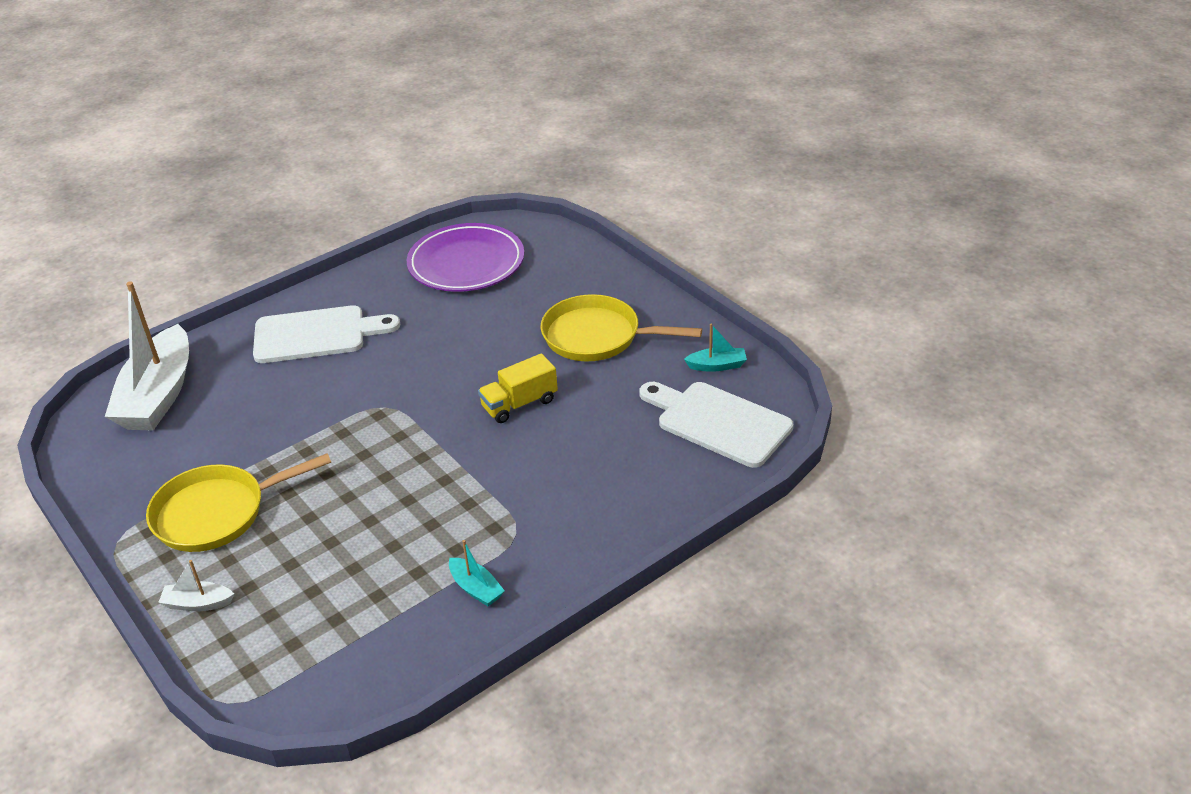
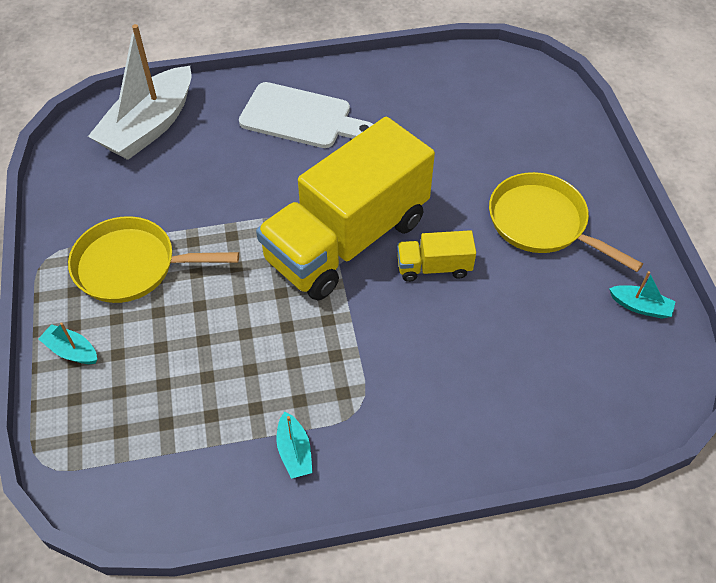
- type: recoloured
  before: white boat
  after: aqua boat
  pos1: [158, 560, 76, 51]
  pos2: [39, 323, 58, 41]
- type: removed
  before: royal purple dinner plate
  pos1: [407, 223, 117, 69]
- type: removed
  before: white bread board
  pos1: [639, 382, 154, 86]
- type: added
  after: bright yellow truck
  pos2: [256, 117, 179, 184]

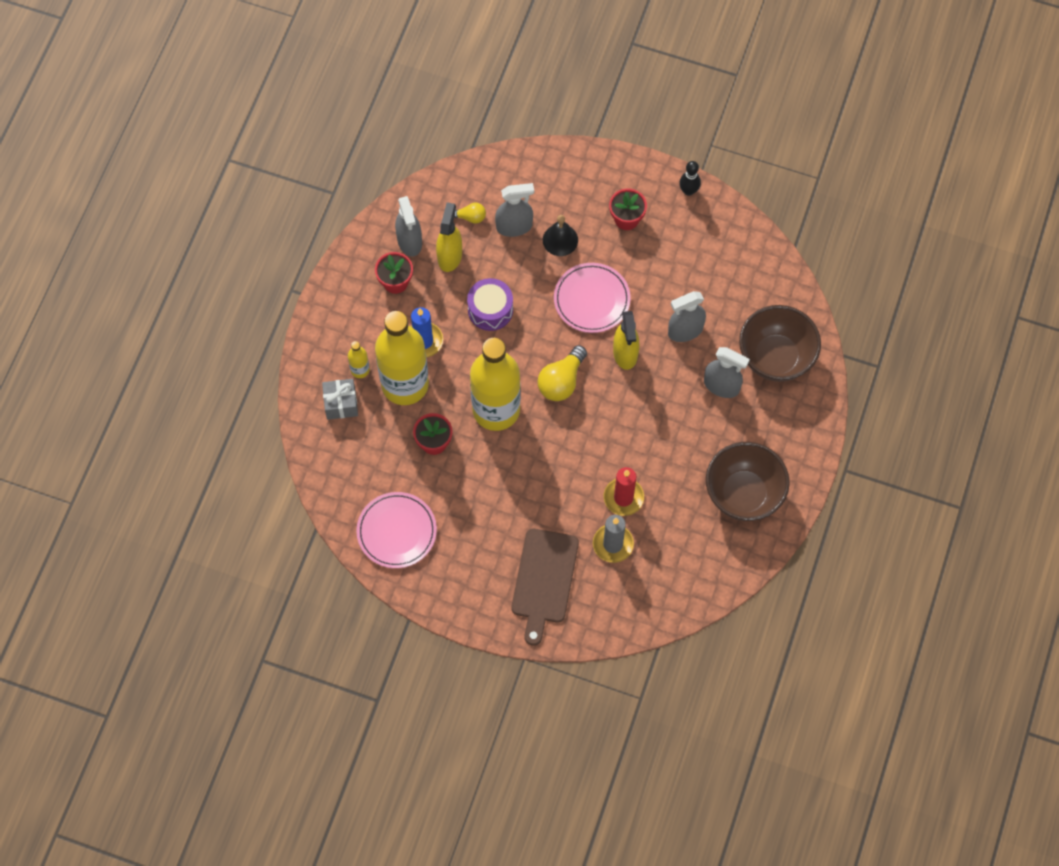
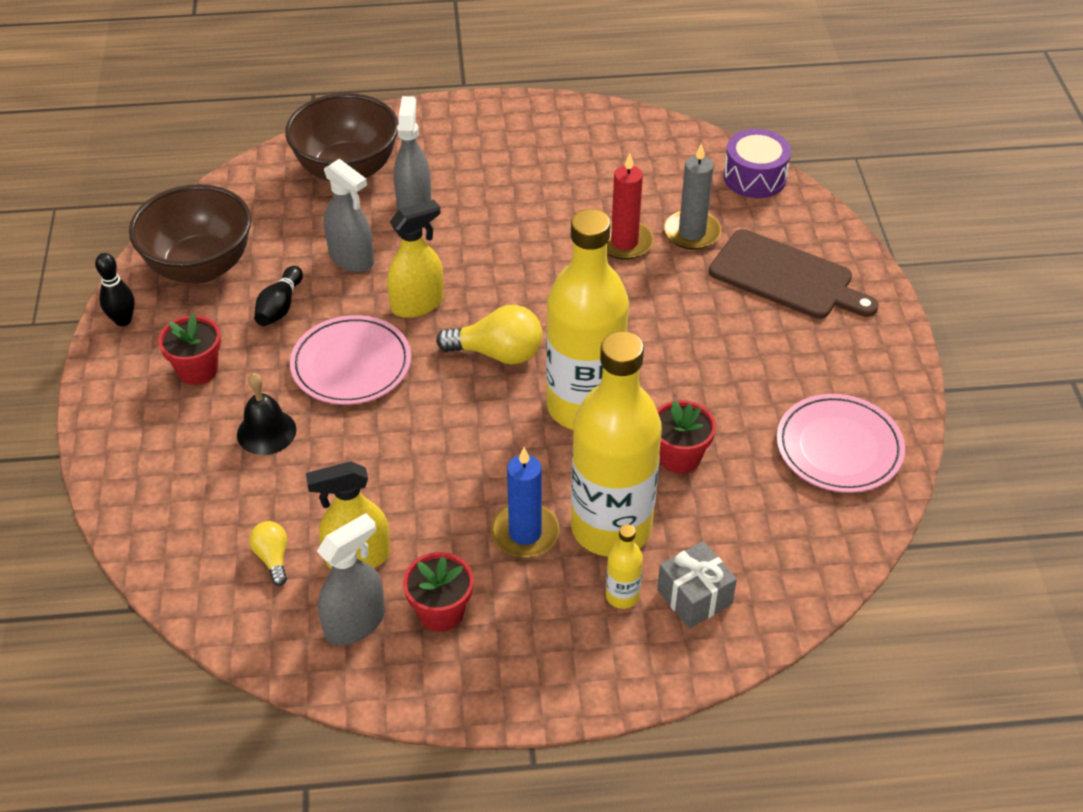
- type: moved
  before: royal purple snare drum
  pos1: [467, 278, 46, 53]
  pos2: [724, 129, 67, 69]
- type: removed
  before: ash-grey sprayer
  pos1: [495, 183, 39, 54]
- type: turned
  before: brown bread board
  pos1: [512, 529, 67, 117]
  pos2: [709, 229, 170, 90]
  turn: 45
- type: moved
  before: brown bowl
  pos1: [706, 442, 84, 79]
  pos2: [129, 184, 122, 100]
- type: added
  after: black skittle
  pos2: [254, 266, 49, 60]

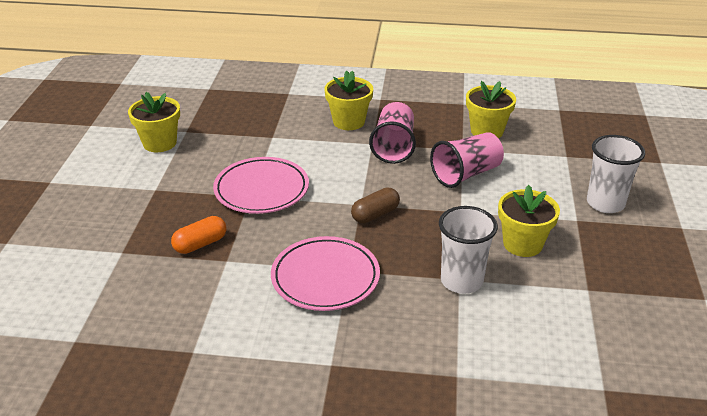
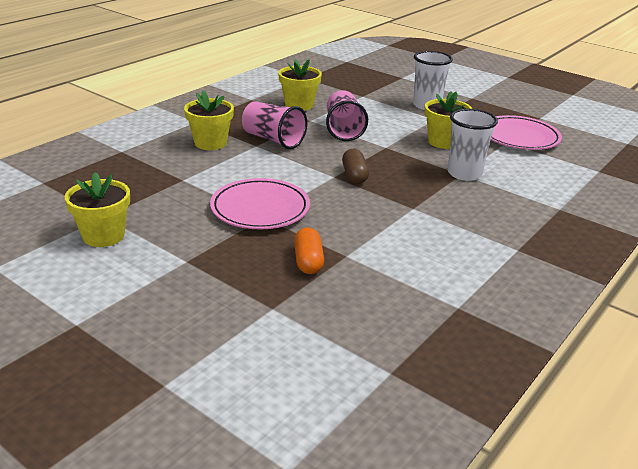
- type: moved
  before: rose-pink dinner plate
  pos1: [271, 236, 109, 75]
  pos2: [491, 115, 71, 35]

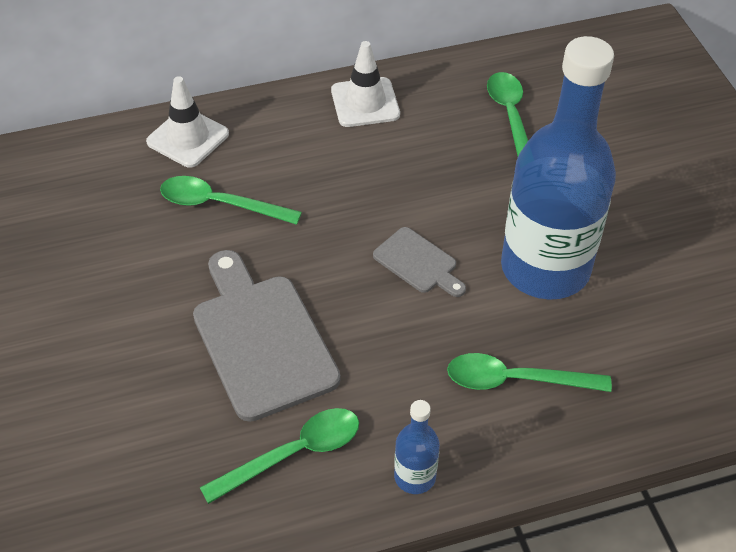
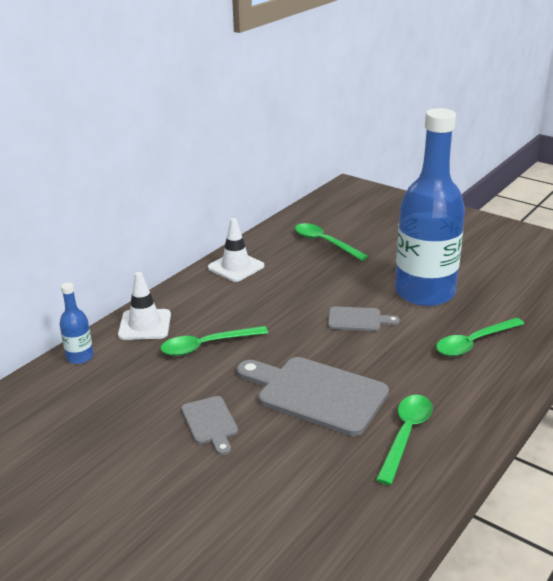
- type: moved
  before: cobalt flask
  pos1: [394, 400, 46, 94]
  pos2: [59, 283, 35, 81]
- type: added
  after: ash-grey bread board
  pos2: [181, 396, 57, 59]

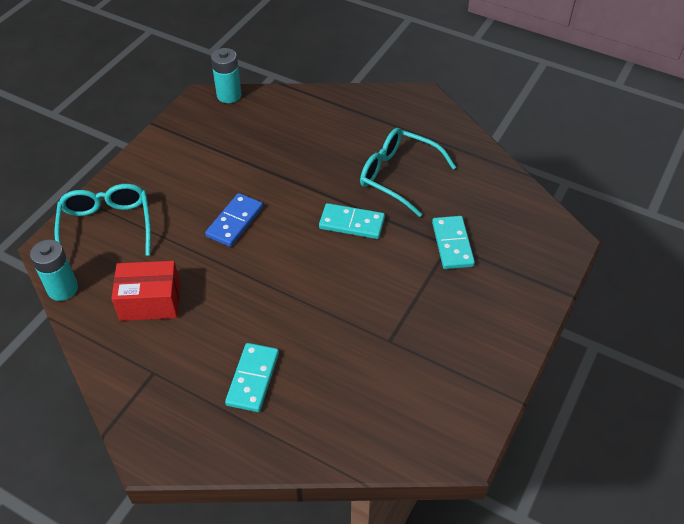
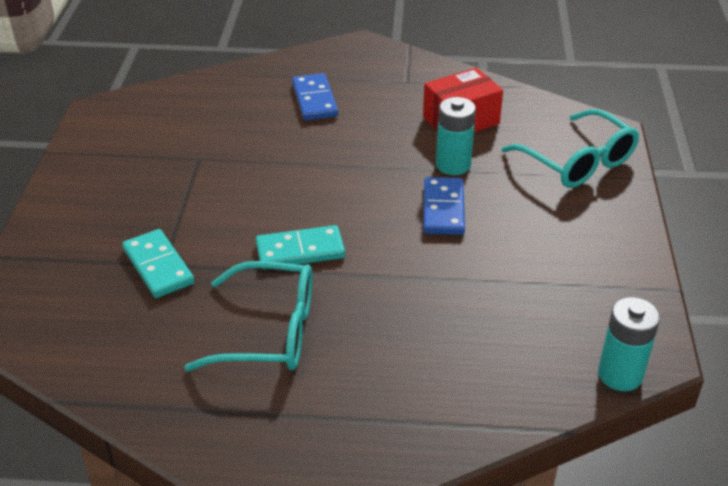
- type: moved
  before: aqua AA battery
  pos1: [30, 239, 48, 62]
  pos2: [436, 97, 40, 78]
- type: recoloured
  before: aqua domino
  after: cobalt domino
  pos1: [225, 343, 54, 69]
  pos2: [292, 73, 46, 47]

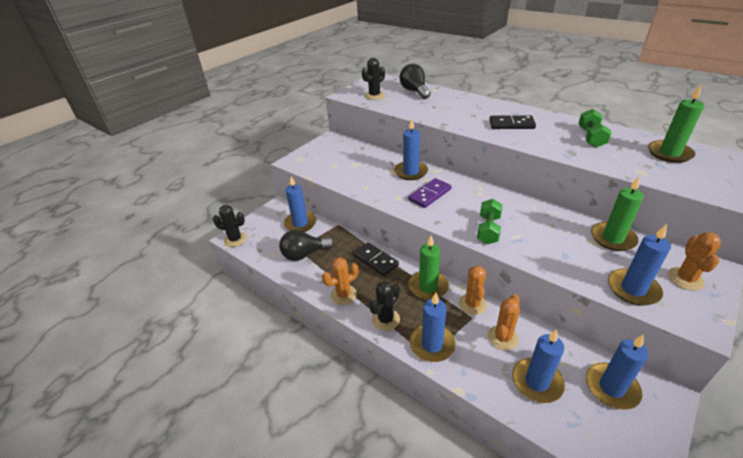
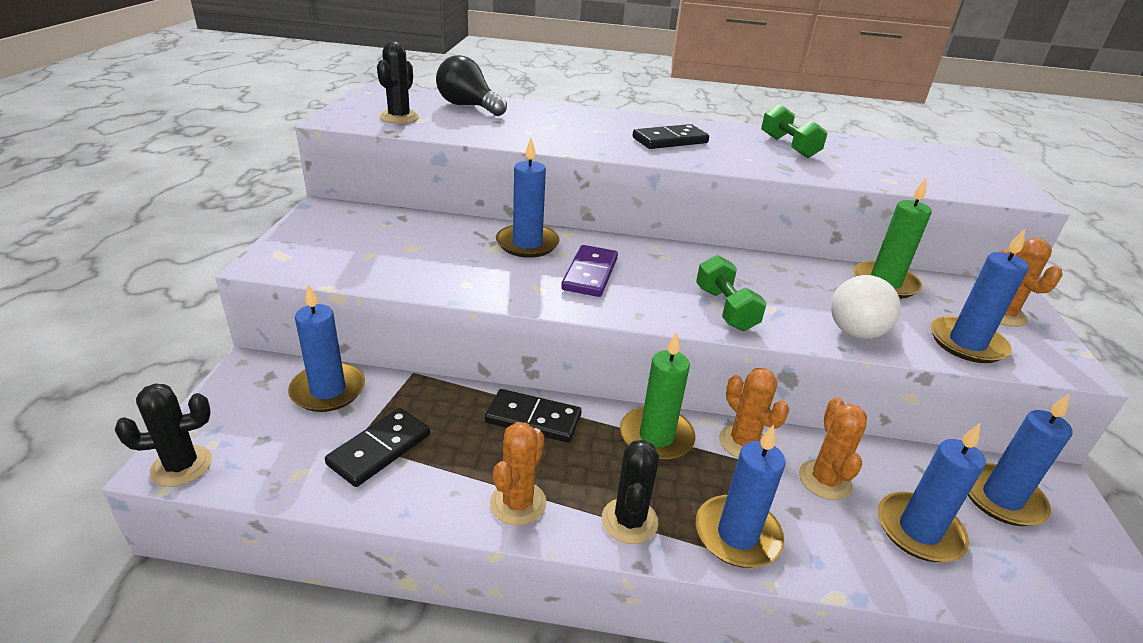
- type: replaced
  before: black light bulb
  after: black domino
  pos1: [279, 230, 55, 31]
  pos2: [325, 408, 105, 79]
- type: removed
  before: leaf-green candle
  pos1: [648, 85, 56, 78]
- type: added
  after: white light bulb
  pos2: [831, 275, 70, 64]

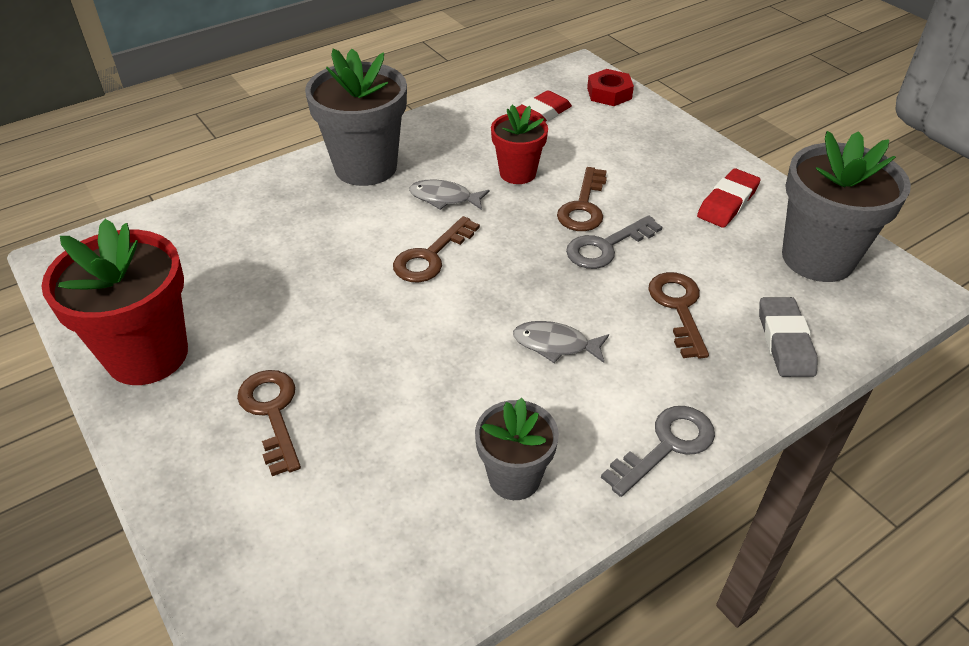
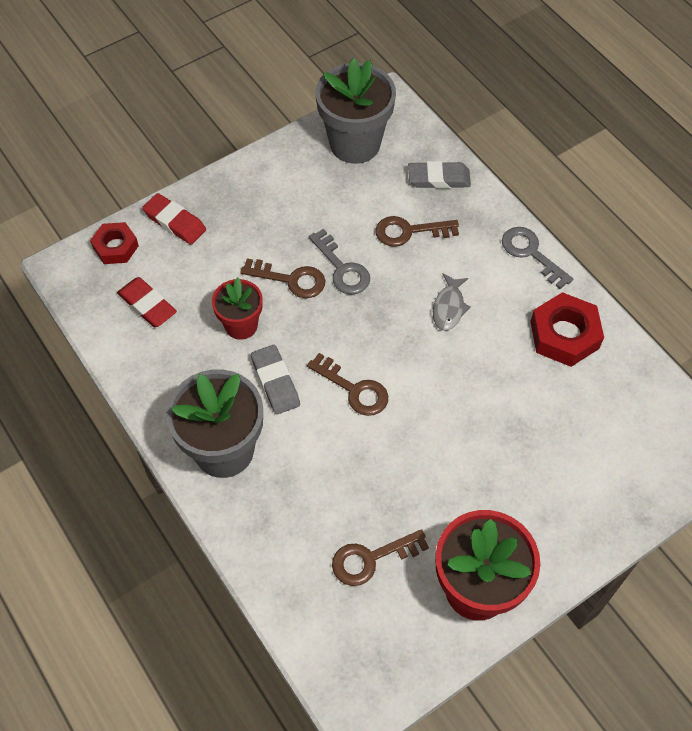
- type: moved
  before: brown key
  pos1: [237, 370, 64, 106]
  pos2: [332, 529, 97, 57]
- type: replaced
  before: ash-grey fish
  after: ash-grey gum eraser
  pos1: [409, 180, 80, 30]
  pos2: [251, 345, 49, 70]
- type: replaced
  before: ash-grey potted plant
  after: scarlet nut
  pos1: [475, 398, 84, 102]
  pos2: [530, 292, 74, 75]
- type: moved
  before: scarlet gum eraser
  pos1: [697, 168, 63, 60]
  pos2: [142, 193, 64, 52]

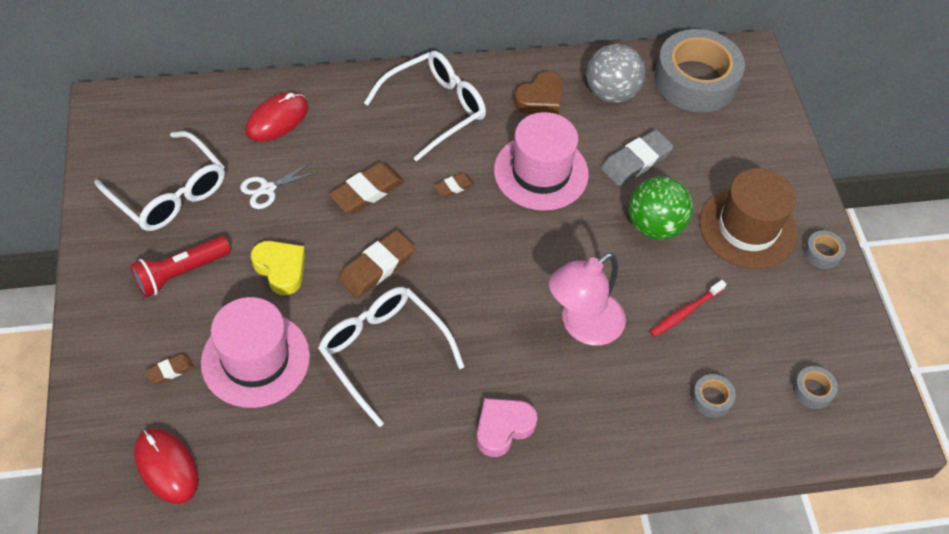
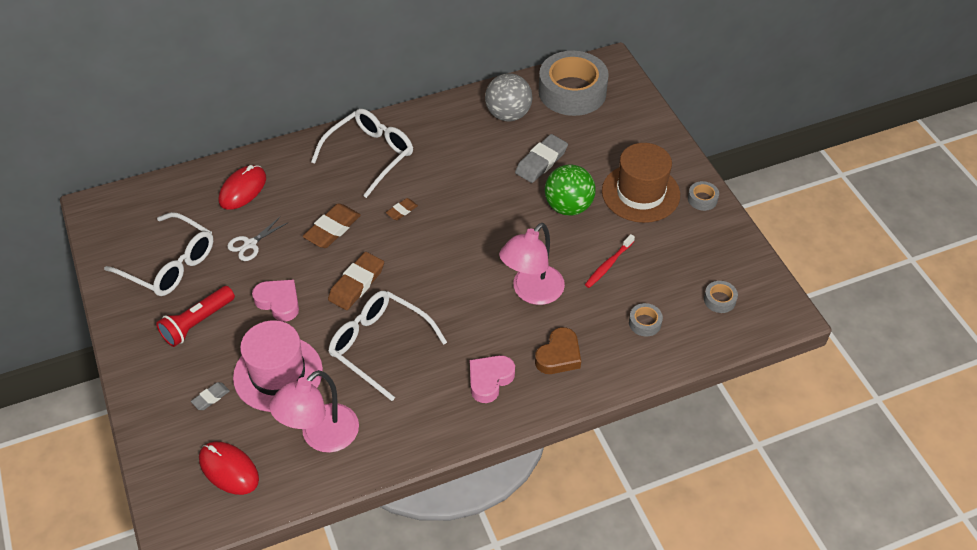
- type: recoloured
  before: brown gum eraser
  after: ash-grey gum eraser
  pos1: [145, 354, 50, 30]
  pos2: [191, 382, 39, 28]
- type: recoloured
  before: bright yellow love heart
  after: rose-pink love heart
  pos1: [251, 241, 54, 54]
  pos2: [252, 280, 47, 42]
- type: removed
  before: rose-pink hat
  pos1: [494, 112, 95, 99]
- type: moved
  before: brown love heart
  pos1: [514, 71, 49, 44]
  pos2: [535, 327, 46, 47]
- type: added
  after: rose-pink reading lamp
  pos2: [269, 370, 90, 83]

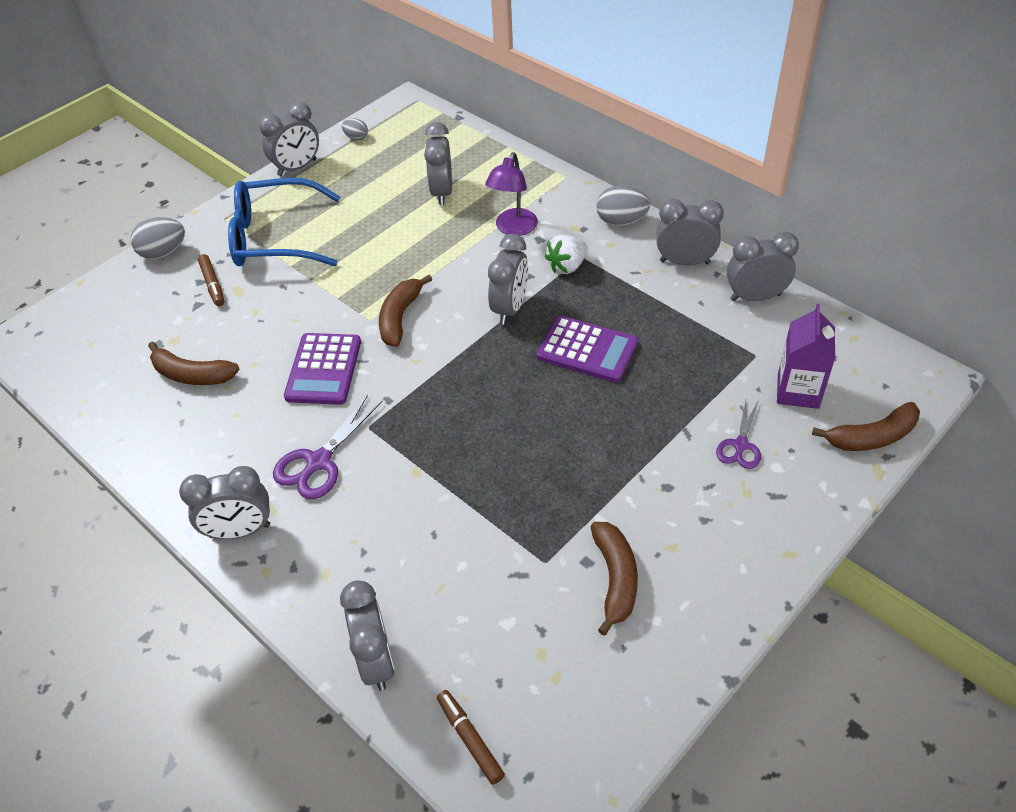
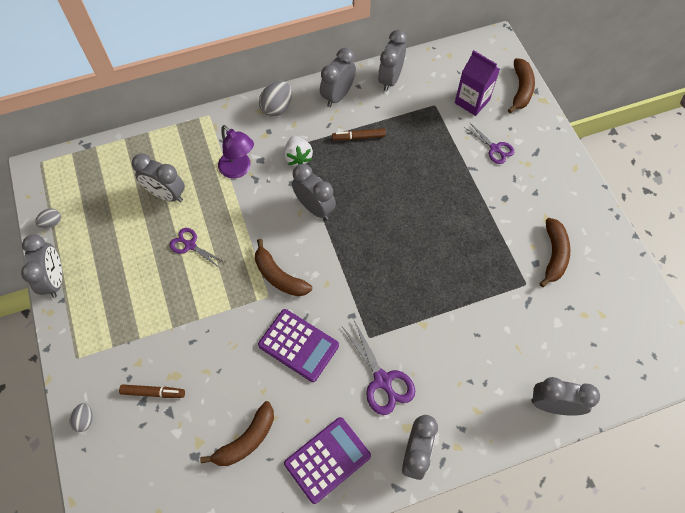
- type: resized
  before: ash-grey toy egg
  pos1: [131, 217, 54, 43]
  pos2: [70, 403, 23, 29]
  scale: 0.58
- type: removed
  before: cobalt spectacles
  pos1: [228, 178, 112, 88]
- type: moved
  before: brown felt pen
  pos1: [437, 690, 68, 95]
  pos2: [332, 128, 54, 12]
- type: moved
  before: royal purple calculator
  pos1: [537, 316, 101, 67]
  pos2: [284, 417, 87, 87]
- type: turned
  before: brown toy banana
  pos1: [591, 522, 47, 114]
  pos2: [539, 218, 31, 69]
  turn: 75
- type: added
  after: royal purple shears
  pos2: [170, 228, 55, 40]

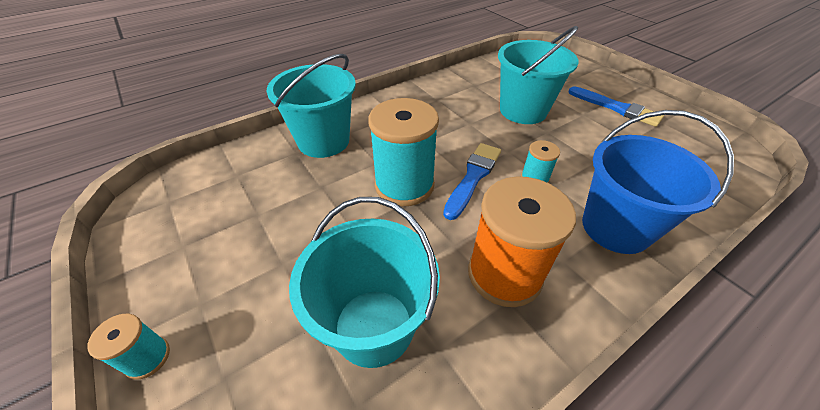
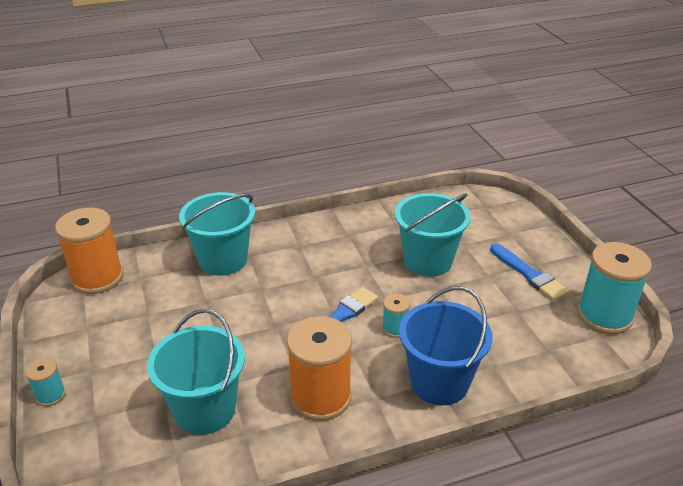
- type: moved
  before: aqua spool
  pos1: [368, 98, 71, 108]
  pos2: [577, 242, 75, 92]
- type: added
  after: orange spool
  pos2: [55, 208, 68, 86]

